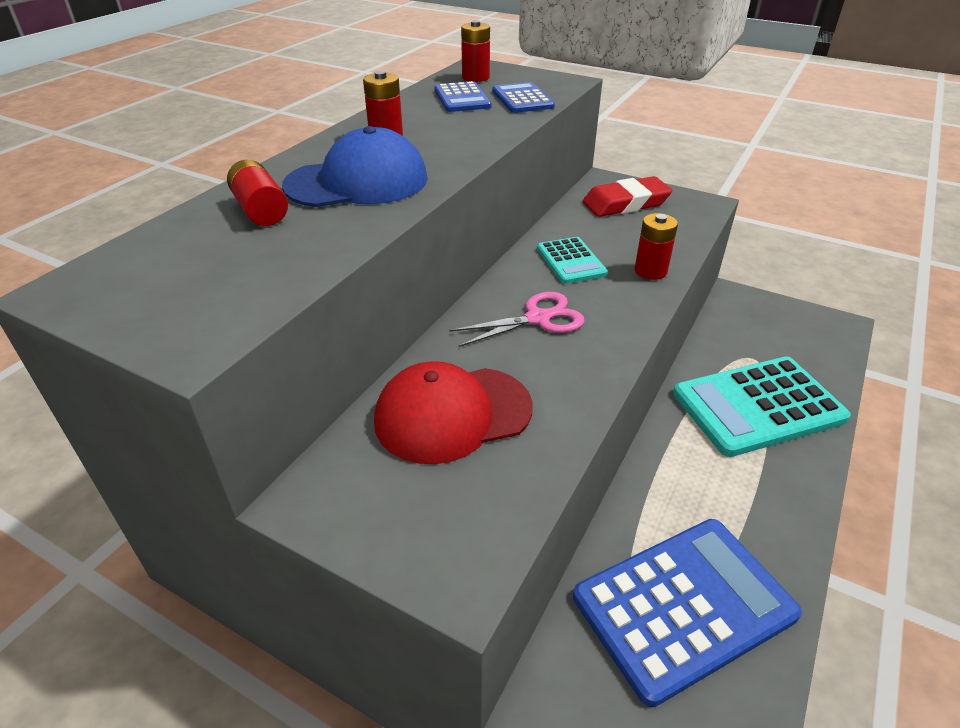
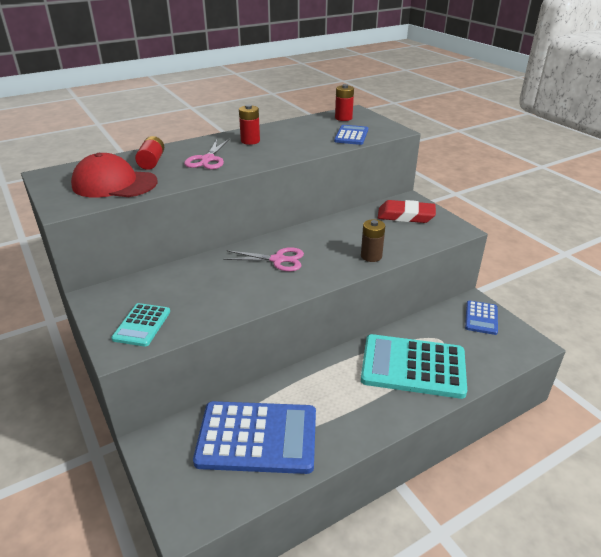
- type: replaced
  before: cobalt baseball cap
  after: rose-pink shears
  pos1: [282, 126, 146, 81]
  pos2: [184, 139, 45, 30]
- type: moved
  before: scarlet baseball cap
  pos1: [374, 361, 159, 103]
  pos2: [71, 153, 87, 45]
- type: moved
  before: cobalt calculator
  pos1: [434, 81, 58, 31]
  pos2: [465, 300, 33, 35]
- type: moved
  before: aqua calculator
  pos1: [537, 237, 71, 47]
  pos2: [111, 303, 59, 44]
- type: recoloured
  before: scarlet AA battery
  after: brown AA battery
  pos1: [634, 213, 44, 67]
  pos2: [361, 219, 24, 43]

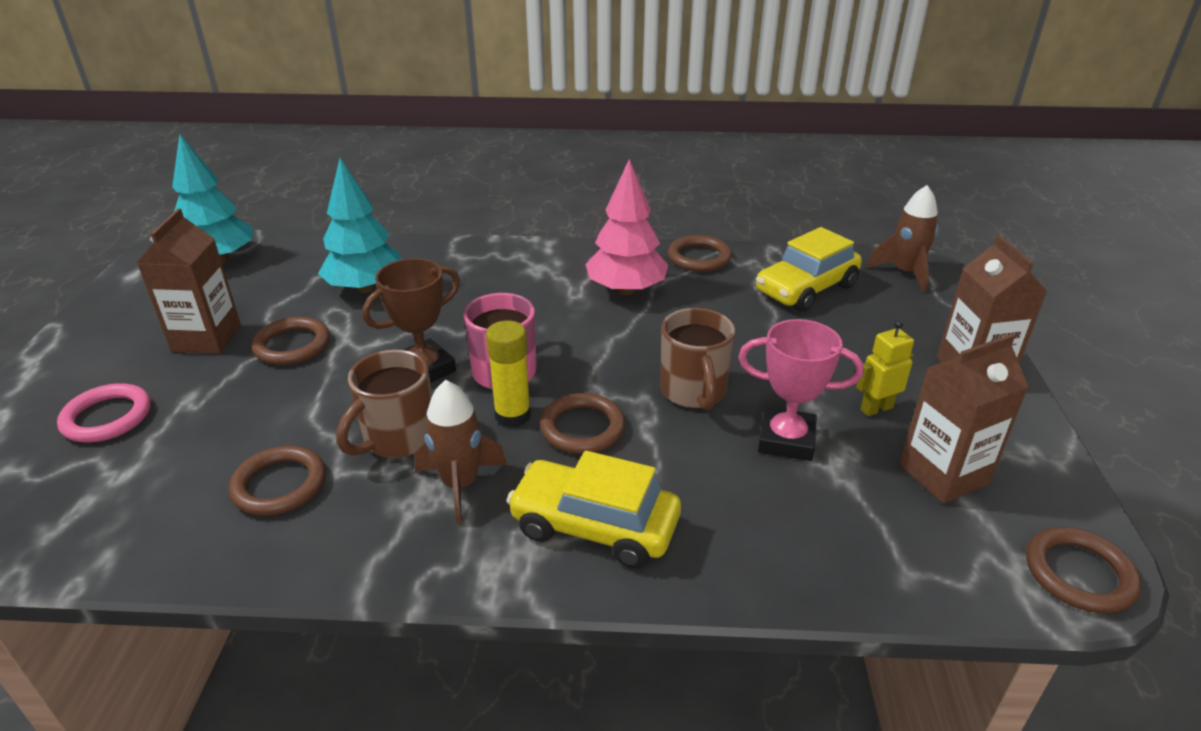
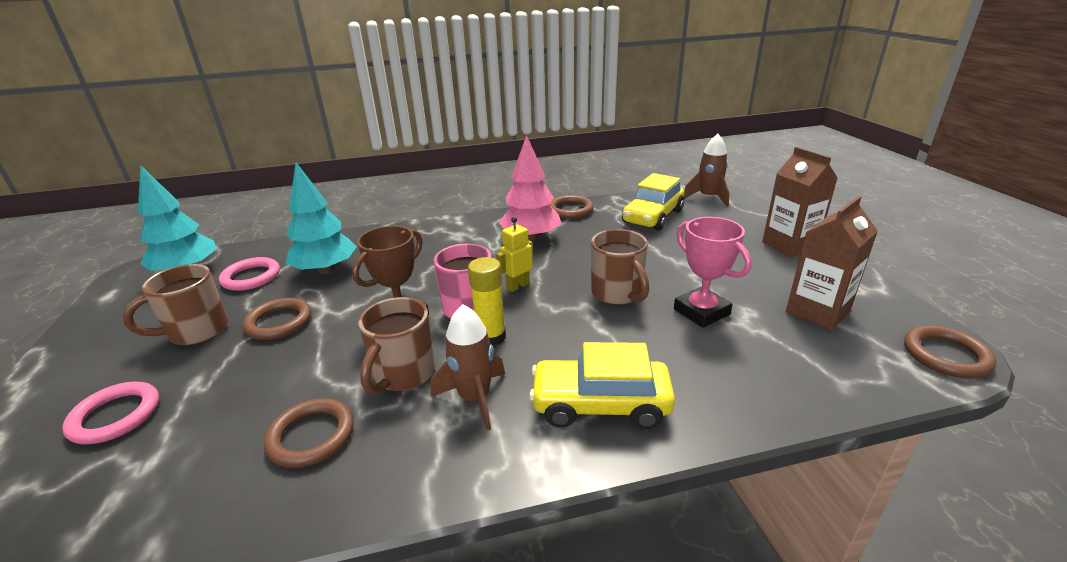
- type: replaced
  before: brown juice carton
  after: brown coffee mug
  pos1: [137, 208, 104, 146]
  pos2: [123, 264, 105, 81]
- type: removed
  before: brown torus
  pos1: [540, 393, 85, 61]
- type: turned
  before: rose-pink prize cup
  pos1: [738, 319, 126, 142]
  pos2: [674, 217, 78, 111]
  turn: 60
- type: moved
  before: bright yellow toy robot
  pos1: [856, 320, 58, 96]
  pos2: [496, 217, 37, 75]
- type: added
  after: rose-pink torus
  pos2: [219, 257, 61, 34]

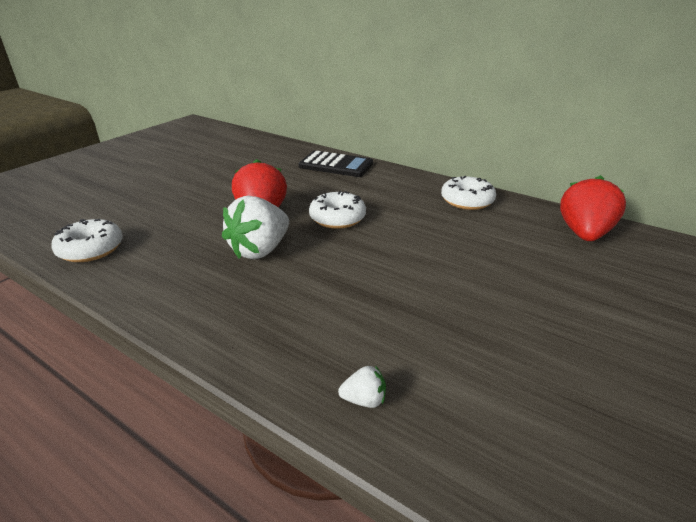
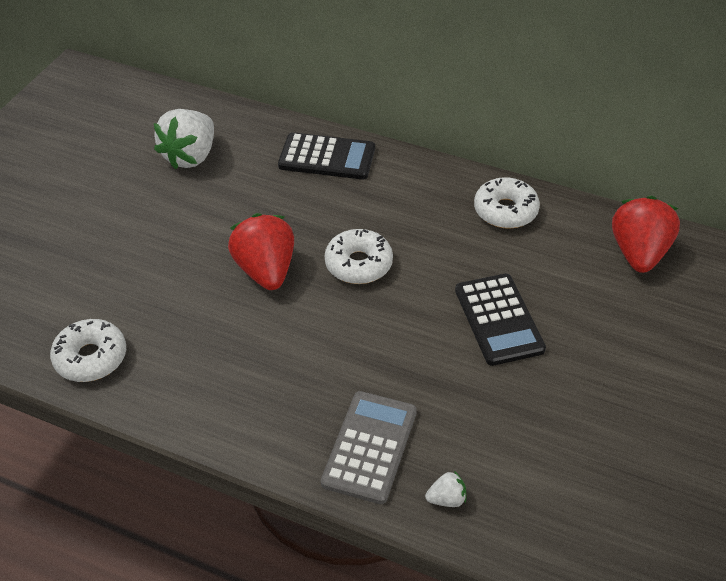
- type: moved
  before: white strawberry
  pos1: [222, 196, 67, 63]
  pos2: [154, 109, 60, 61]
- type: added
  after: ash-grey calculator
  pos2: [321, 391, 96, 113]
- type: added
  after: black calculator
  pos2: [455, 274, 91, 92]

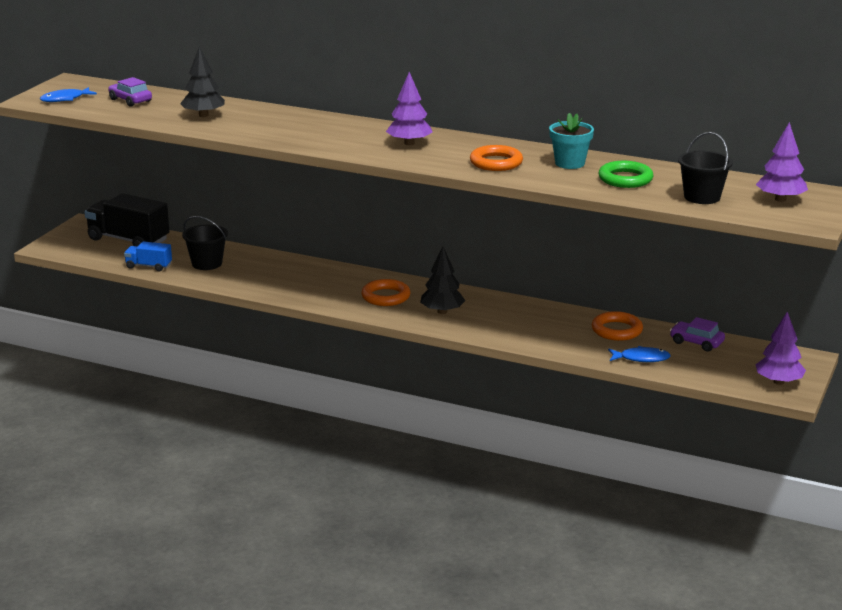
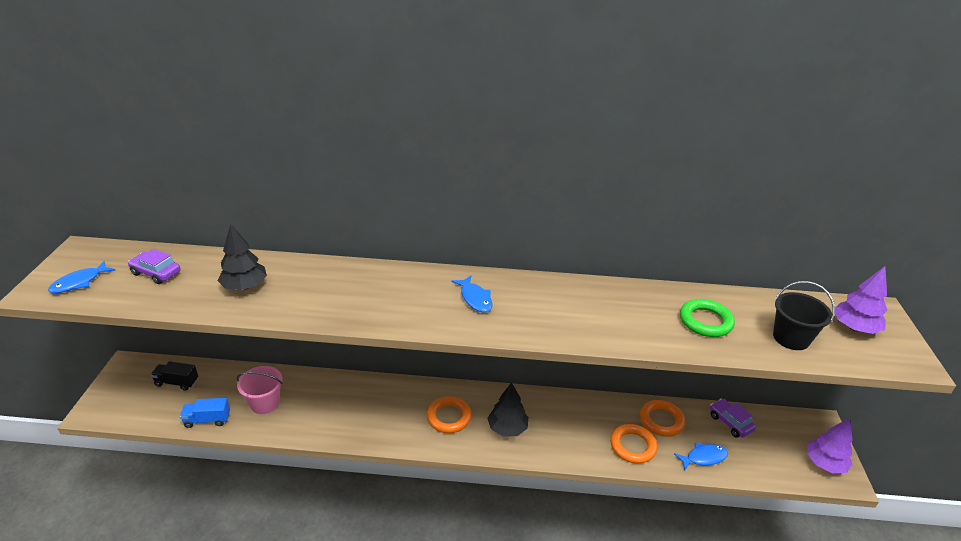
- type: resized
  before: black truck
  pos1: [84, 193, 85, 53]
  pos2: [151, 361, 47, 30]
  scale: 0.52
- type: recoloured
  before: black bucket
  after: rose-pink bucket
  pos1: [182, 216, 46, 54]
  pos2: [237, 366, 46, 48]
- type: replaced
  before: royal purple fir tree
  after: cobalt fish
  pos1: [386, 72, 46, 73]
  pos2: [452, 276, 40, 36]
- type: moved
  before: orange torus
  pos1: [470, 145, 53, 26]
  pos2: [610, 424, 47, 40]
- type: removed
  before: aqua potted plant
  pos1: [549, 113, 45, 56]
- type: turned
  before: royal purple car
  pos1: [670, 317, 55, 35]
  pos2: [710, 399, 46, 39]
  turn: 45

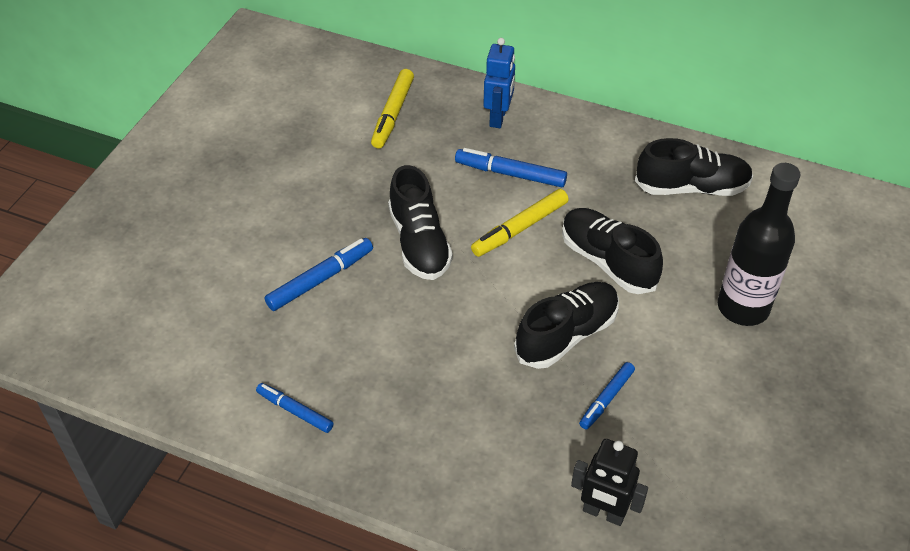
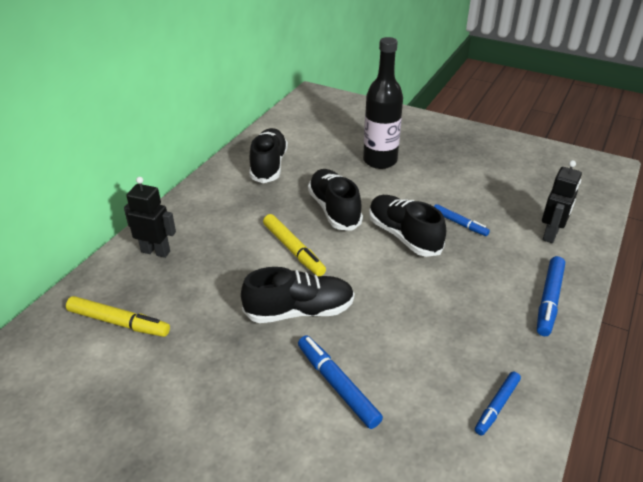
- type: moved
  before: cobalt felt pen
  pos1: [455, 148, 112, 39]
  pos2: [537, 256, 28, 80]
- type: recoloured
  before: cobalt toy robot
  after: black toy robot
  pos1: [483, 38, 32, 90]
  pos2: [124, 177, 52, 81]
- type: turned
  before: black lace-up shoe
  pos1: [562, 208, 101, 86]
  pos2: [308, 169, 55, 62]
  turn: 105

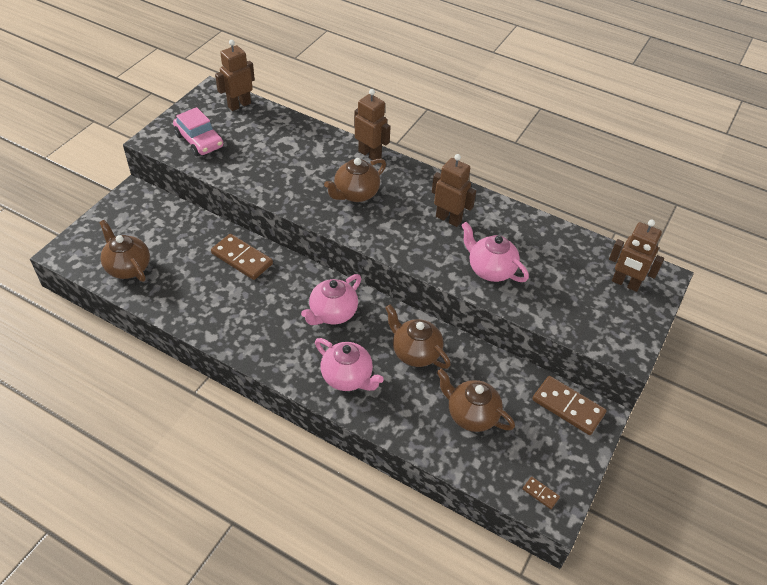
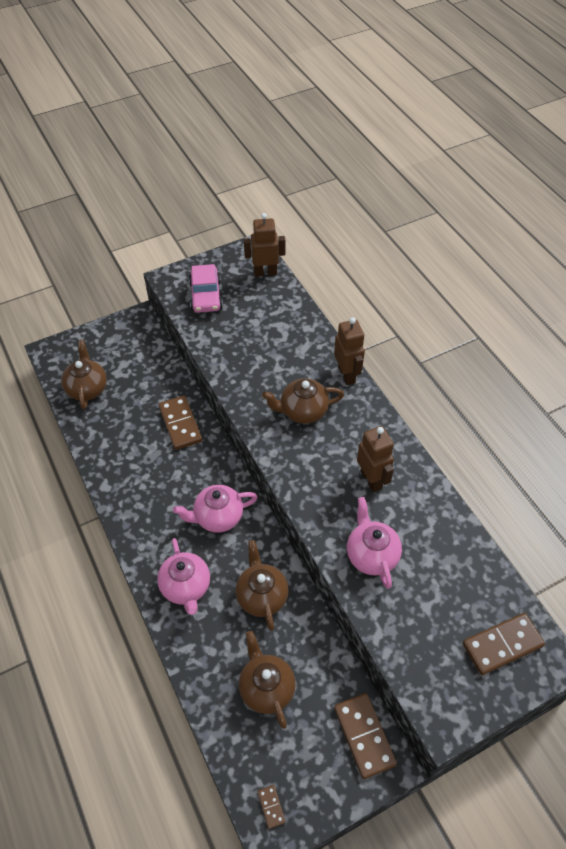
- type: replaced
  before: brown toy robot
  after: brown domino
  pos1: [609, 220, 55, 72]
  pos2: [463, 613, 82, 62]

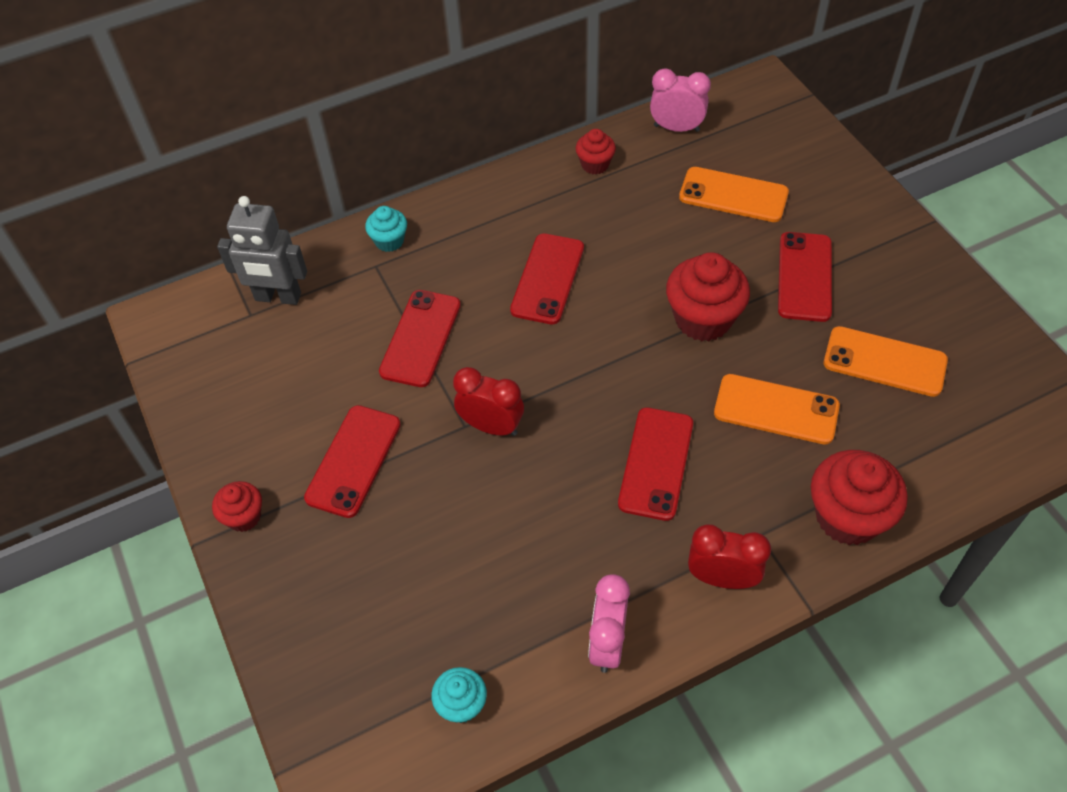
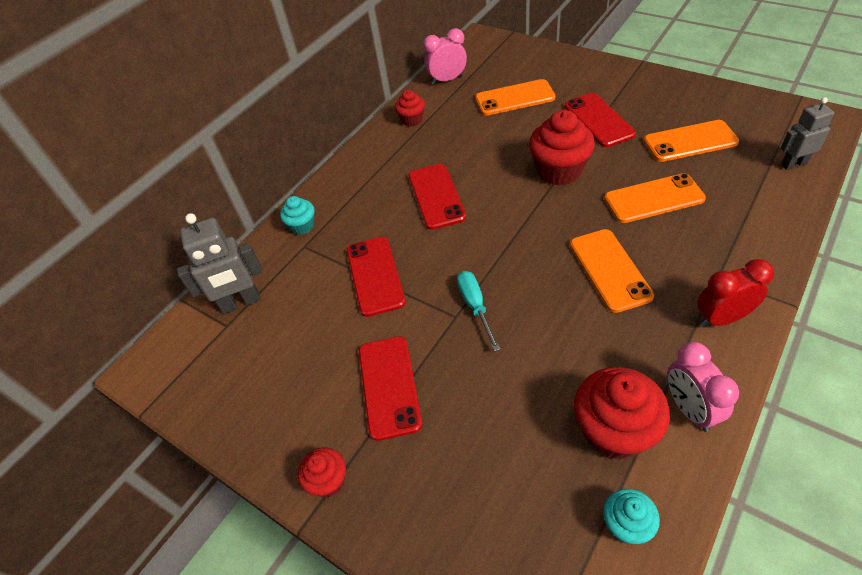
- type: replaced
  before: scarlet bedside clock
  after: aqua screwdriver
  pos1: [453, 367, 71, 69]
  pos2: [457, 271, 43, 80]
- type: recoloured
  before: scarlet smartphone
  after: orange smartphone
  pos1: [618, 407, 75, 114]
  pos2: [570, 229, 84, 84]
- type: moved
  before: scarlet cupcake
  pos1: [811, 450, 97, 95]
  pos2: [574, 367, 96, 93]
- type: added
  after: ash-grey toy robot
  pos2: [780, 97, 54, 73]

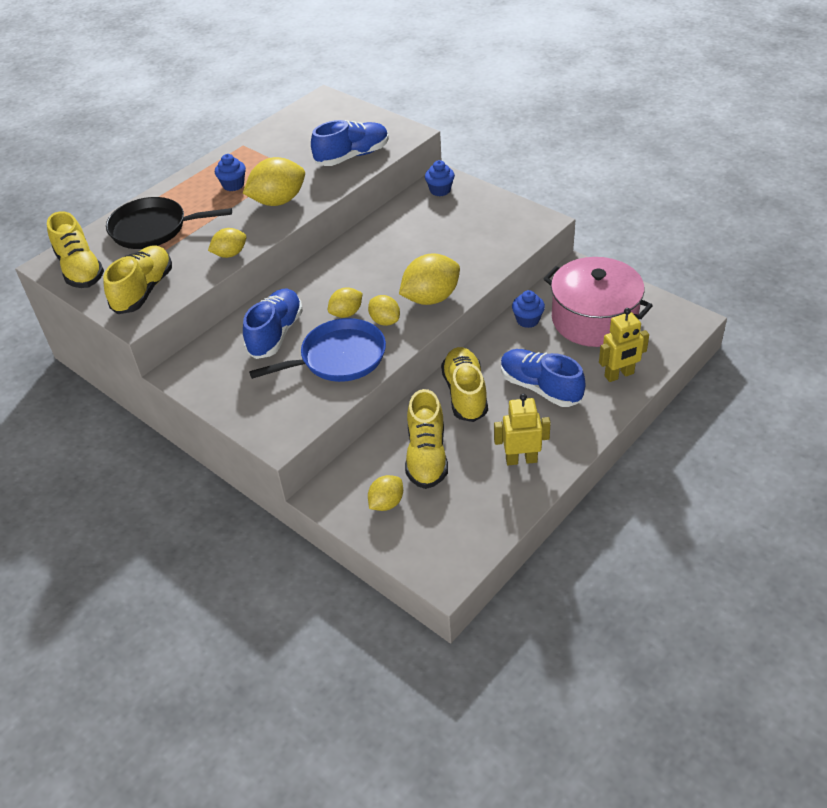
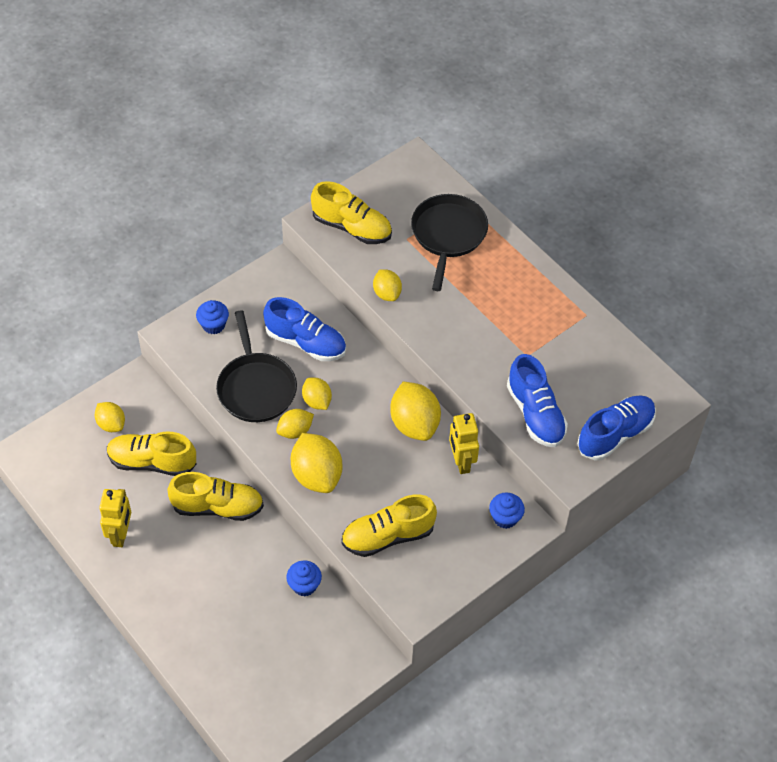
- type: moved
  before: bright yellow lace-up shoe
  pos1: [47, 211, 57, 77]
  pos2: [341, 494, 96, 63]
- type: moved
  before: cobalt cupcake
  pos1: [215, 154, 31, 37]
  pos2: [196, 300, 33, 34]
- type: moved
  before: bright yellow toy lemon
  pos1: [243, 157, 62, 49]
  pos2: [390, 382, 51, 59]
- type: recoloured
  before: cobalt skillet
  after: black skillet
  pos1: [249, 318, 137, 64]
  pos2: [216, 310, 81, 112]
- type: moved
  before: cobalt lace-up shoe
  pos1: [501, 349, 85, 58]
  pos2: [577, 395, 79, 65]
- type: removed
  before: rose-pink stockpot
  pos1: [543, 257, 110, 90]
- type: moved
  before: bright yellow toy robot
  pos1: [599, 308, 50, 74]
  pos2: [449, 413, 30, 61]

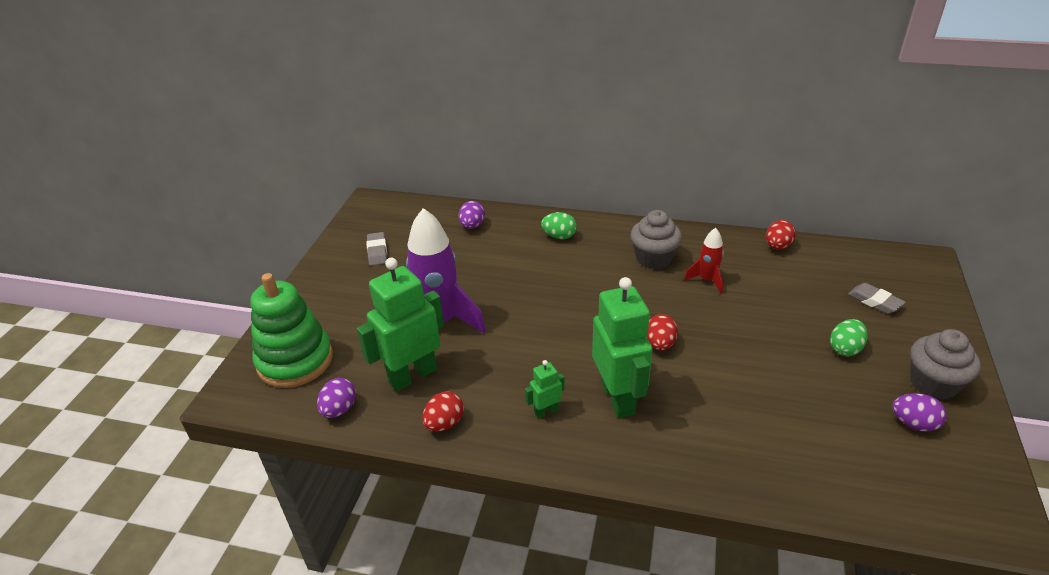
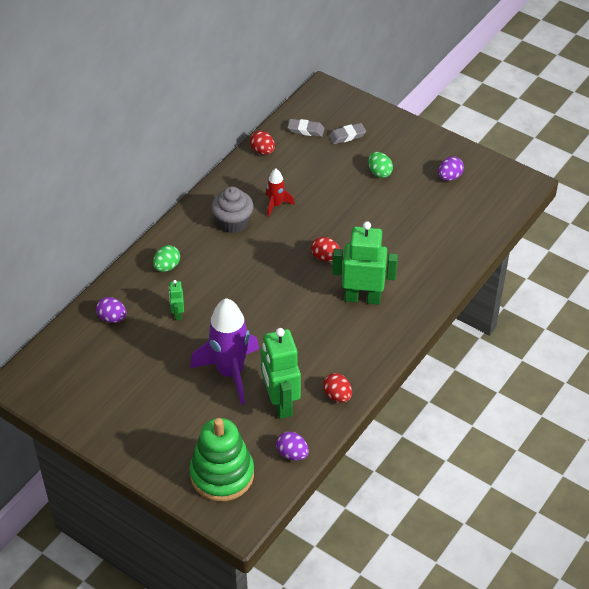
- type: moved
  before: ash-grey gum eraser
  pos1: [366, 232, 21, 34]
  pos2: [288, 119, 37, 18]
- type: moved
  before: leaf-green toy robot
  pos1: [525, 360, 40, 59]
  pos2: [169, 280, 15, 41]
- type: removed
  before: ash-grey cupcake
  pos1: [910, 329, 71, 71]

